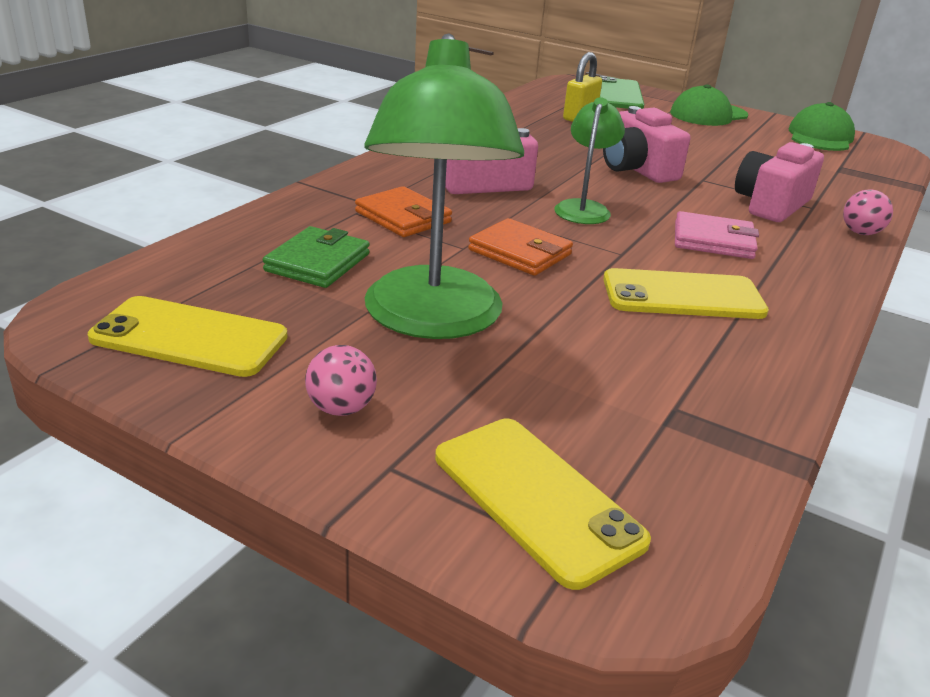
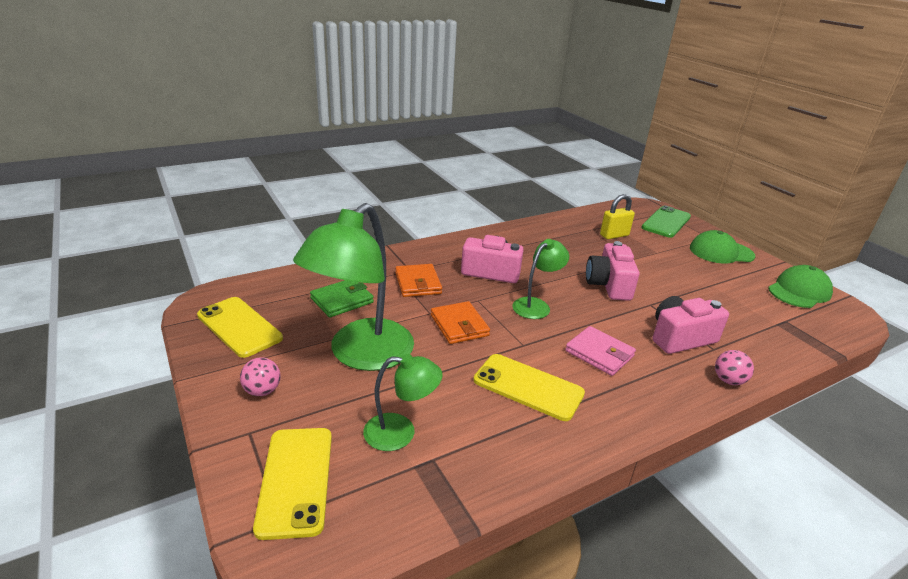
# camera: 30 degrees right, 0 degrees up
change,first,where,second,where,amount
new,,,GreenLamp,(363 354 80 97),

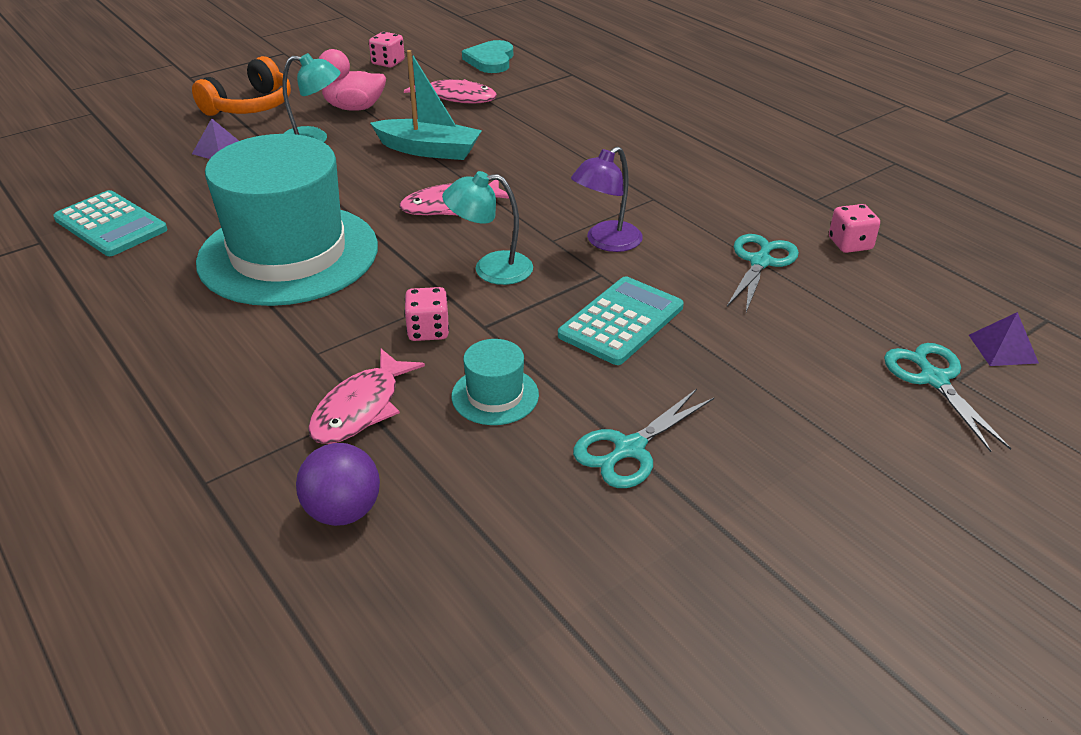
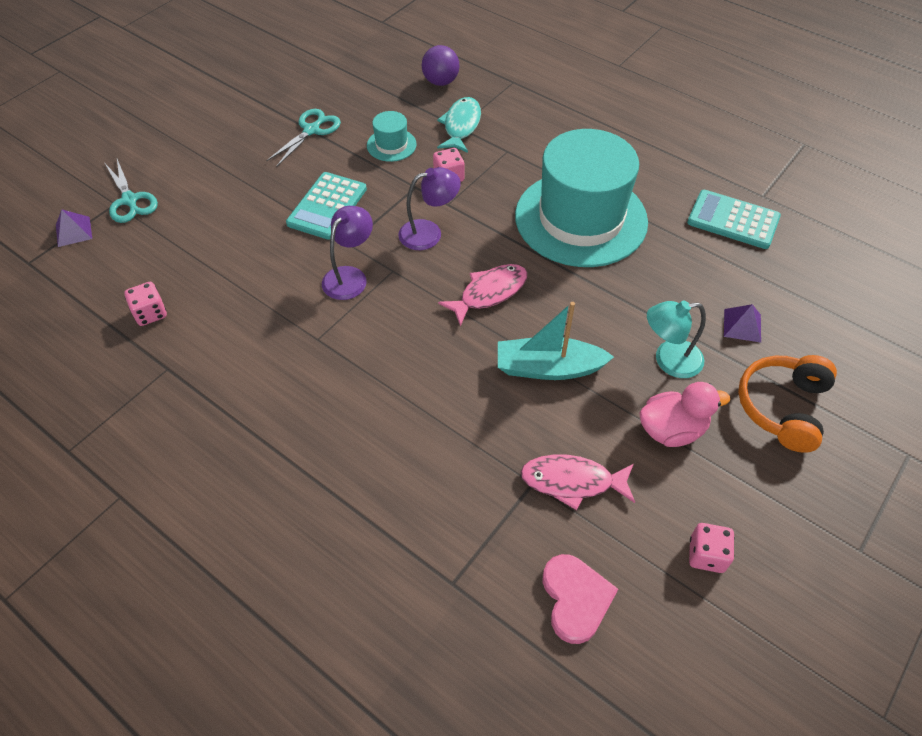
# camera: 165 degrees right, 15 degrees up
change,first,where,second,where,amount
repainted,TurquoiseHeart,(462 40 51 33),PinkHeart,(543 554 75 90),
repainted,TurquoiseLamp,(442 171 91 114),PurpleLamp,(398 167 63 83),
gone,TurquoiseScissors,(727 234 72 78),,,
repainted,PinkFish,(308 349 117 95),TurquoiseFish,(437 97 44 56),

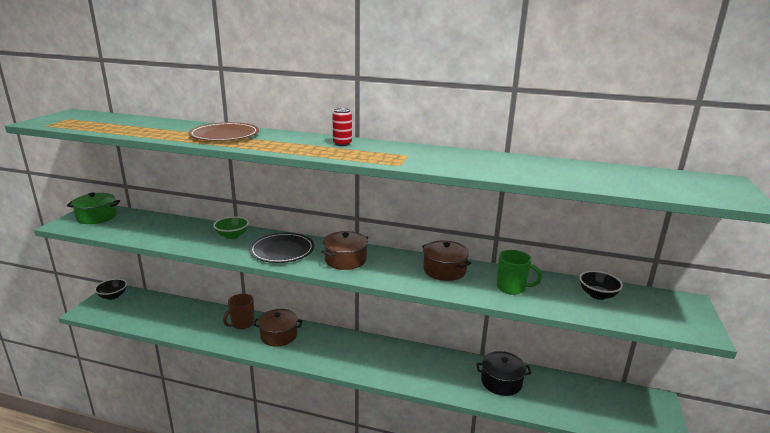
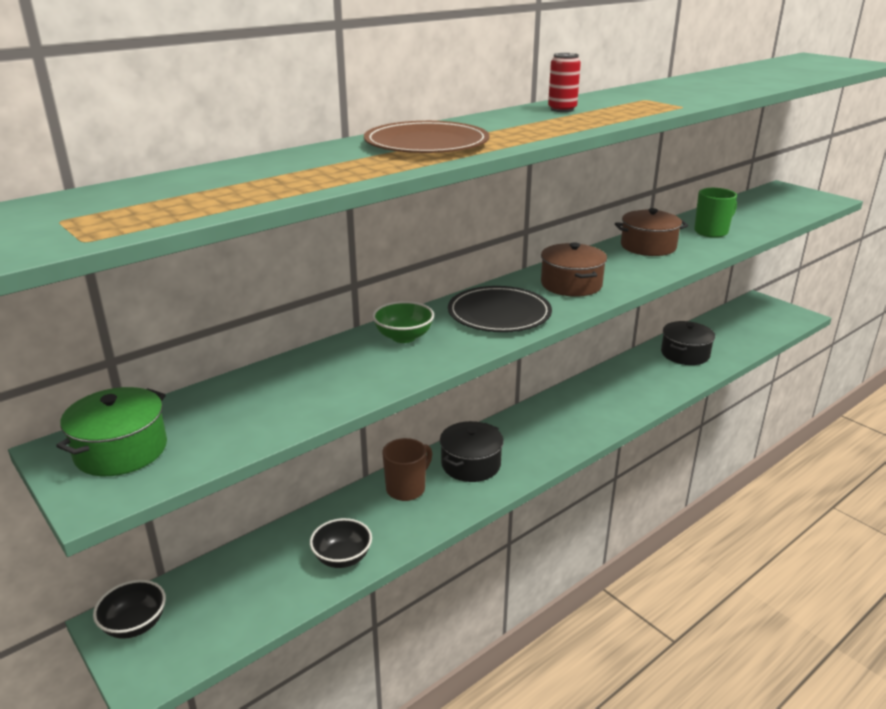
# camera: 55 degrees left, 5 degrees up
change,first,where,second,where,amount
shifted,BlackBowl,(579 271 44 29),,(310 518 62 50),
rotated,BrownMug,(223 294 31 35),,(382 438 50 63),120 degrees counterclockwise
repainted,BrownPot,(253 309 50 38),BlackPot,(440 421 64 61),

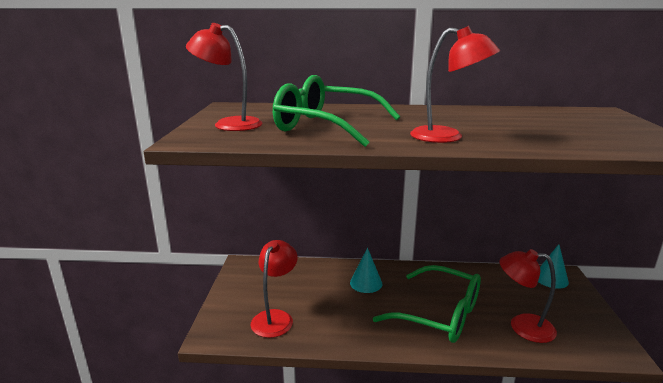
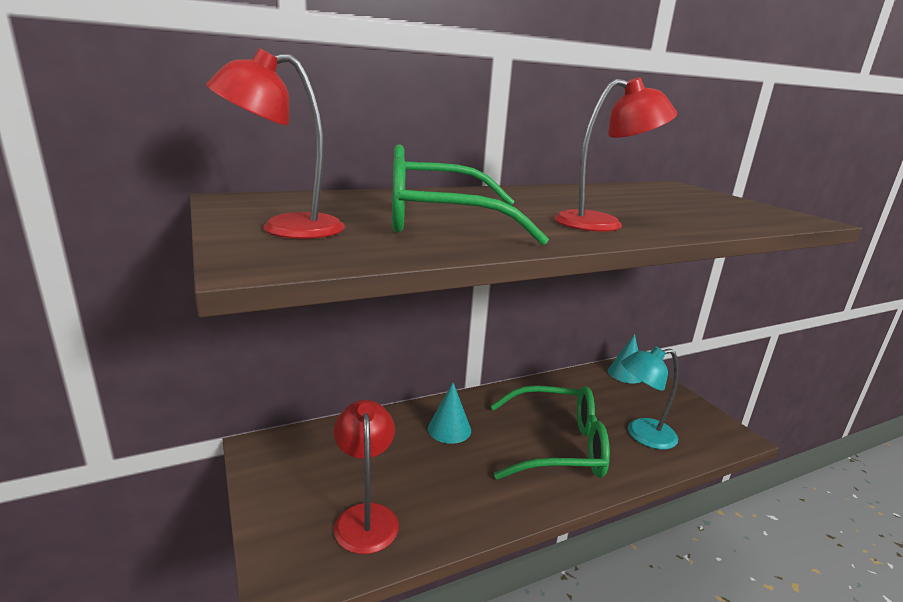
# camera: 30 degrees left, 0 degrees up
change,first,where,second,where,amount
repainted,RedLamp,(499 249 58 94),TurquoiseLamp,(621 346 58 104),

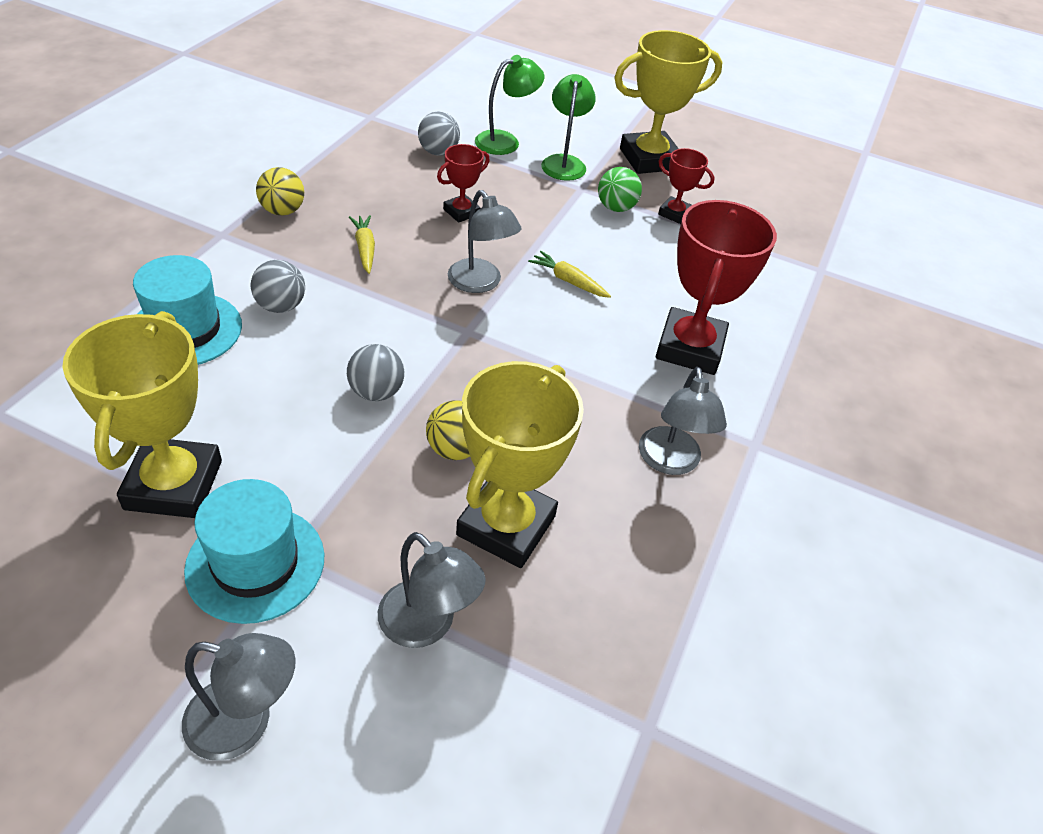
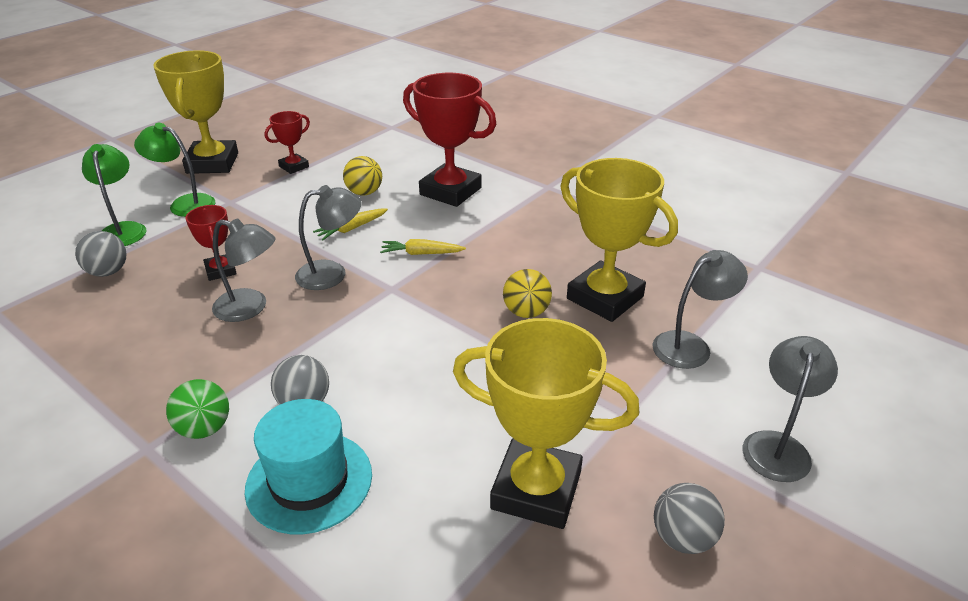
# camera: 70 degrees left, 10 degrees down
change,first,where,second,where,amount
shifted,YellowBall,(256 167 48 49),,(343 156 39 40),
shifted,GreenBall,(598 167 44 45),,(166 379 63 60),
shifted,YellowCarrot,(349 215 26 59),,(380 239 86 16),
shifted,GreyBall,(347 344 57 57),,(654 483 71 71),
shifted,GreyLamp,(639 367 88 108),,(212 219 63 103),
gone,TurquoiseHat,(184 479 140 145),,,

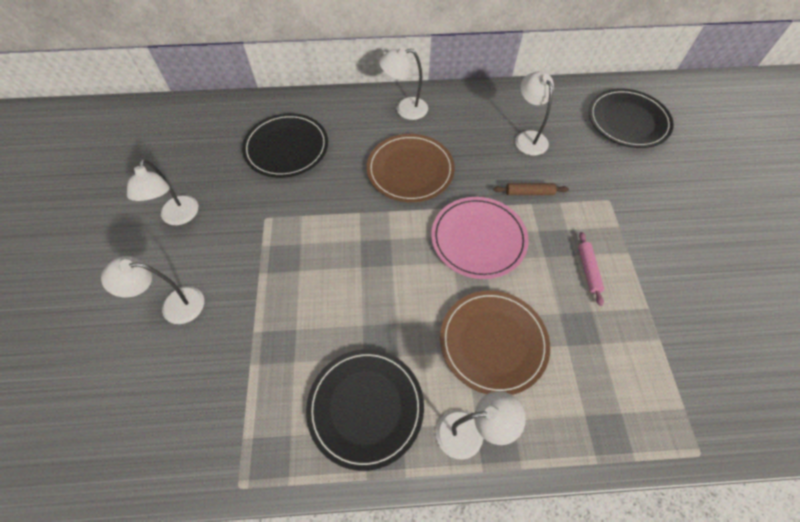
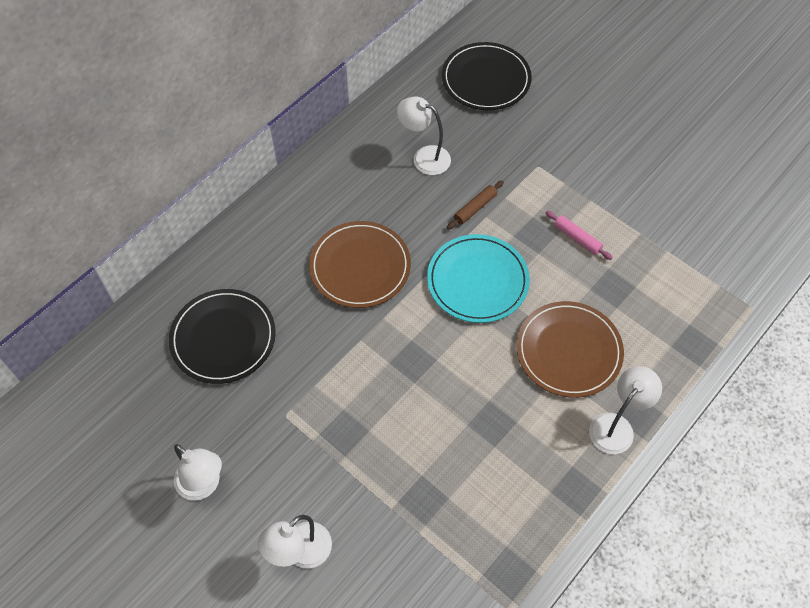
# camera: 45 degrees left, 0 degrees up
change,first,where,second,where,amount
gone,WhiteLamp,(379 47 49 73),,,
repainted,PinkPlate,(431 197 98 82),TurquoisePlate,(427 234 103 89),
gone,BlackPlate,(306 349 118 122),,,

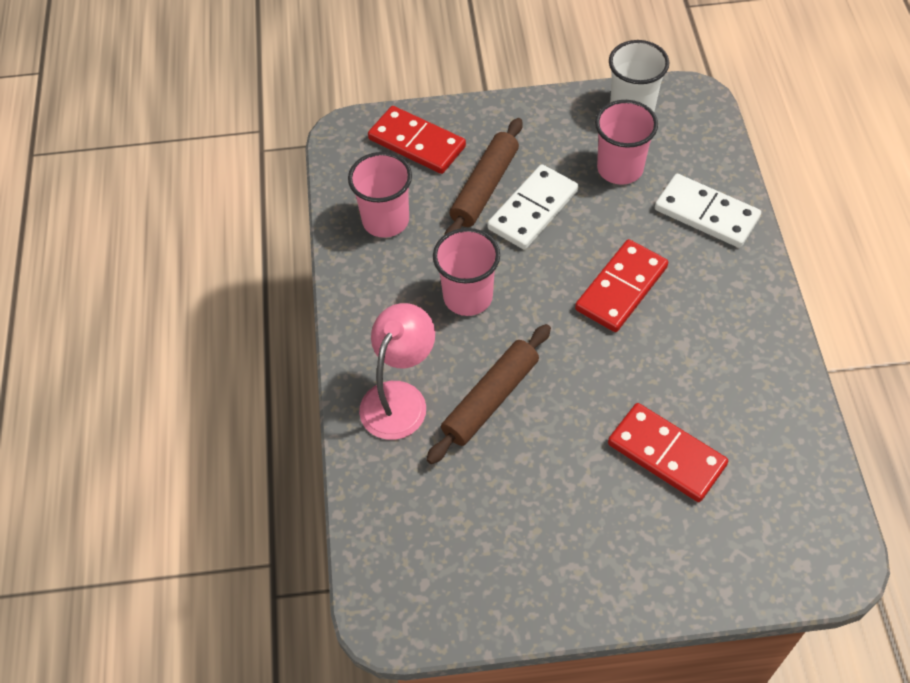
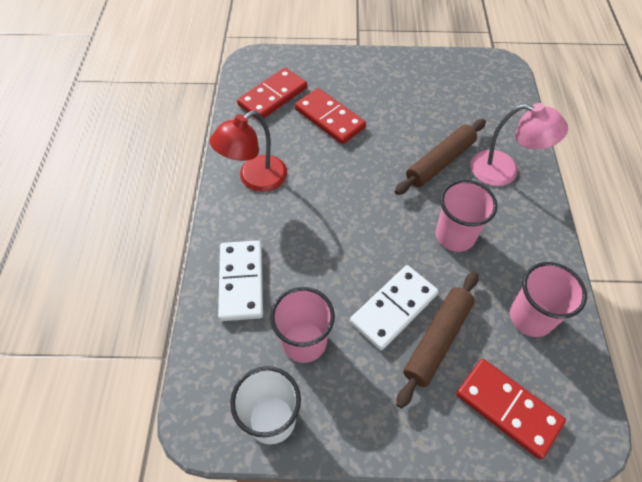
# camera: 175 degrees left, 0 degrees up
change,first,where,second,where,amount
rotated,WhiteDomino,(655 174 106 74),,(218 240 45 81),45 degrees clockwise
shifted,RedDomino,(575 239 94 93),,(237 68 70 53),
rotated,PinkLamp,(359 303 76 137),,(470 103 98 83),105 degrees counterclockwise
new,,,RedLamp,(210 111 77 81),

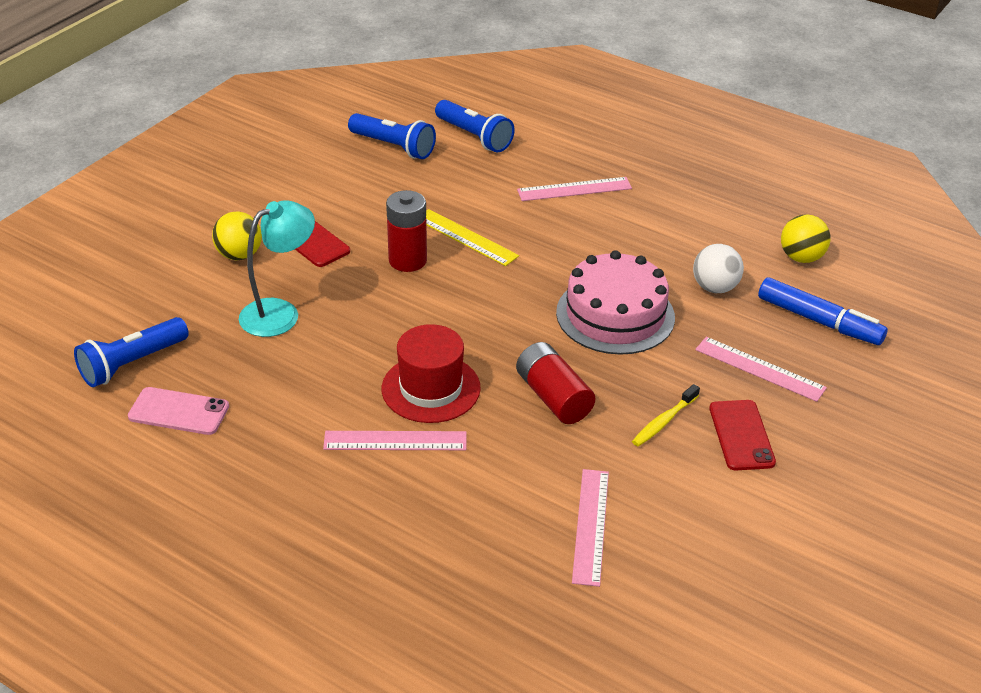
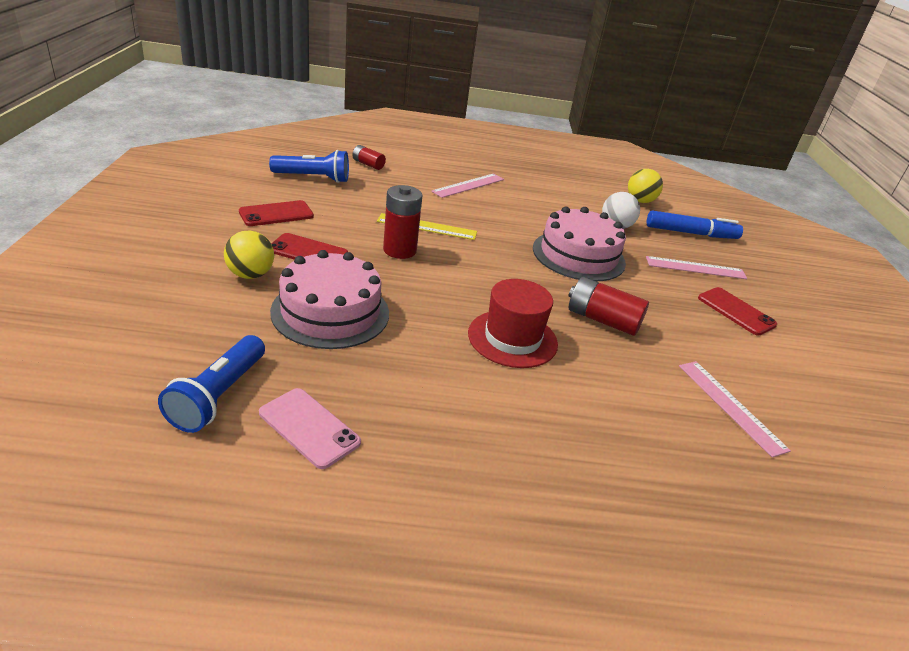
# camera: 35 degrees left, 5 degrees down
change,first,where,second,where,amount
swapped,BlueFlashlight,(435 100 79 52),RedBattery,(352 145 34 25),
swapped,TurquoiseLamp,(239 200 76 137),PinkCake,(270 250 119 99),
gone,YellowToothbrush,(632 384 68 63),,,
rotated,PinkPhone,(128 387 101 48),,(259 388 102 81),60 degrees clockwise
gone,PinkRuler,(323 431 144 19),,,
new,,,RedPhone,(239 200 75 26),

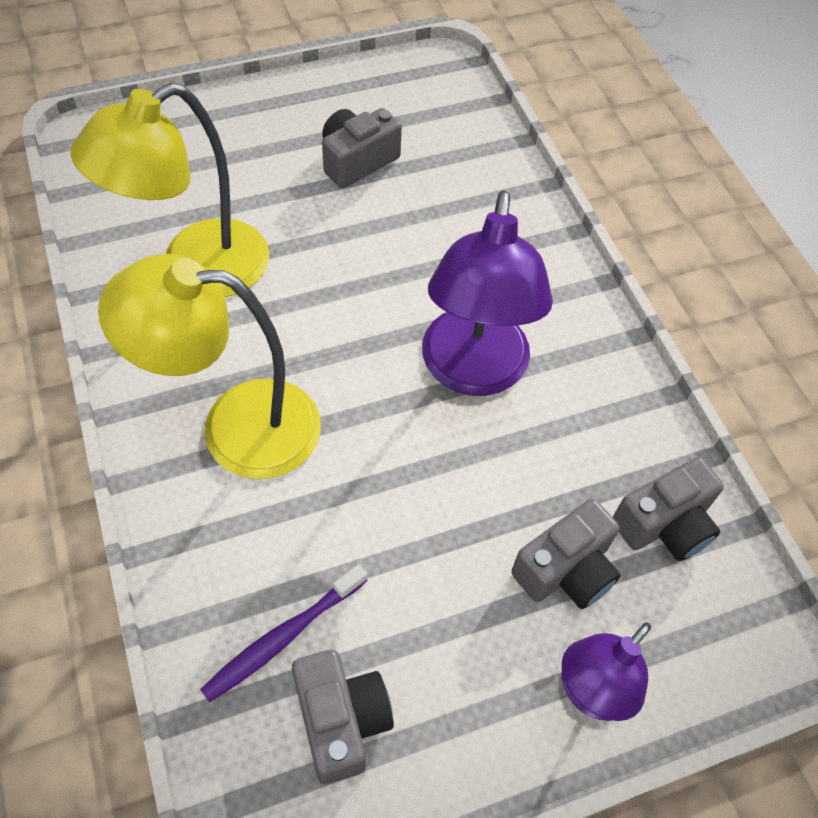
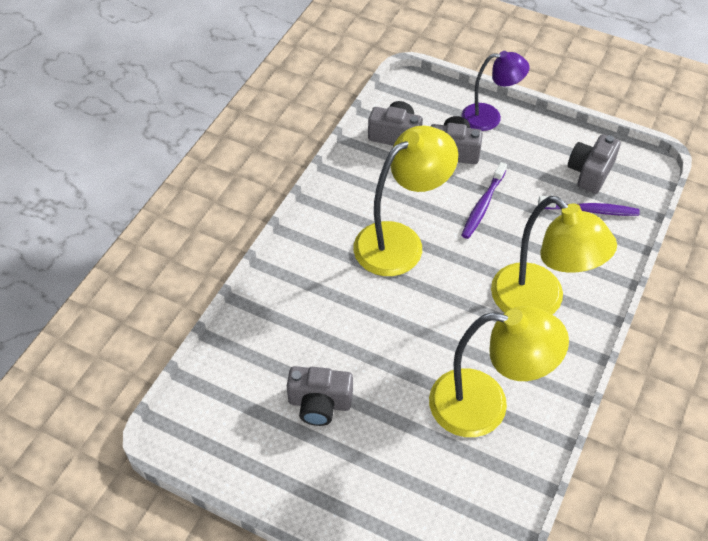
# camera: 130 degrees left, 5 degrees down
change,first,where,second,where,amount
repainted,PurpleLamp,(422 190 131 206),YellowLamp,(353 125 105 151),
new,,,PurpleToothbrush,(462 162 45 77),

